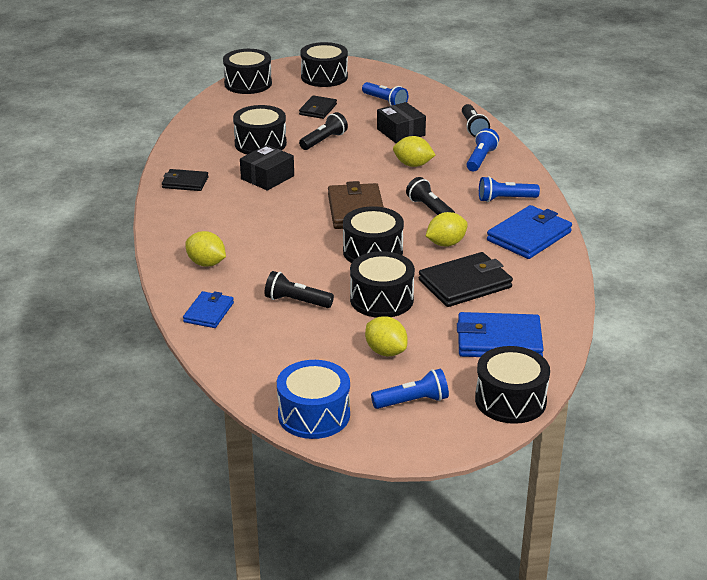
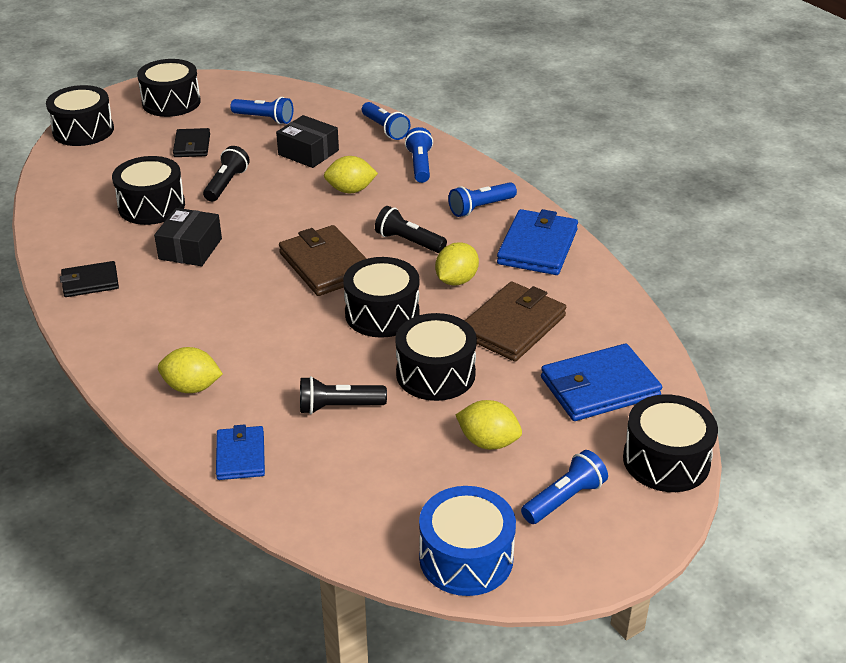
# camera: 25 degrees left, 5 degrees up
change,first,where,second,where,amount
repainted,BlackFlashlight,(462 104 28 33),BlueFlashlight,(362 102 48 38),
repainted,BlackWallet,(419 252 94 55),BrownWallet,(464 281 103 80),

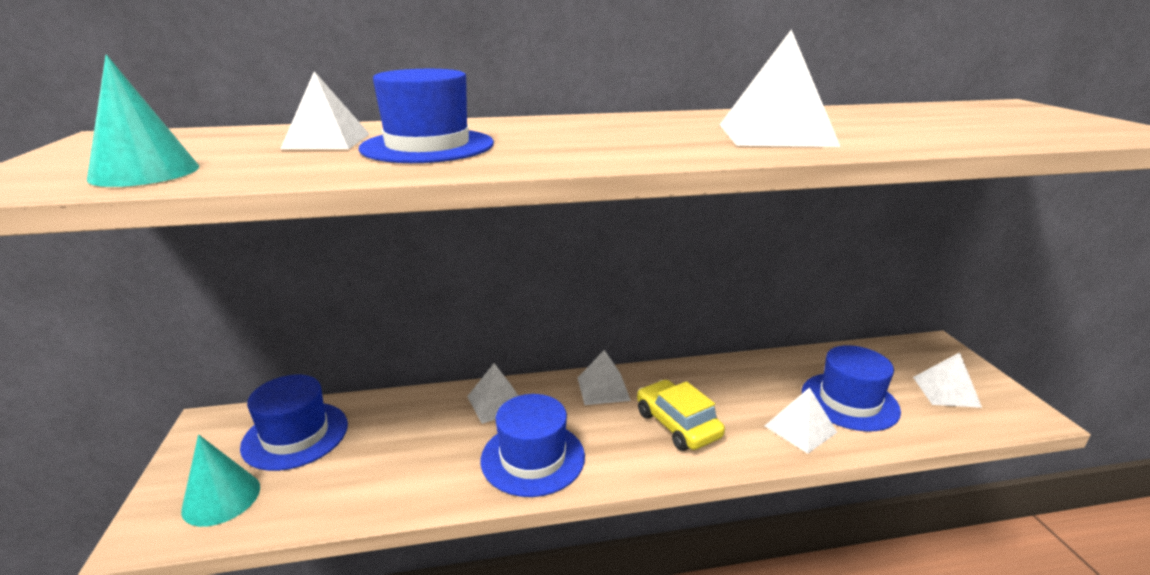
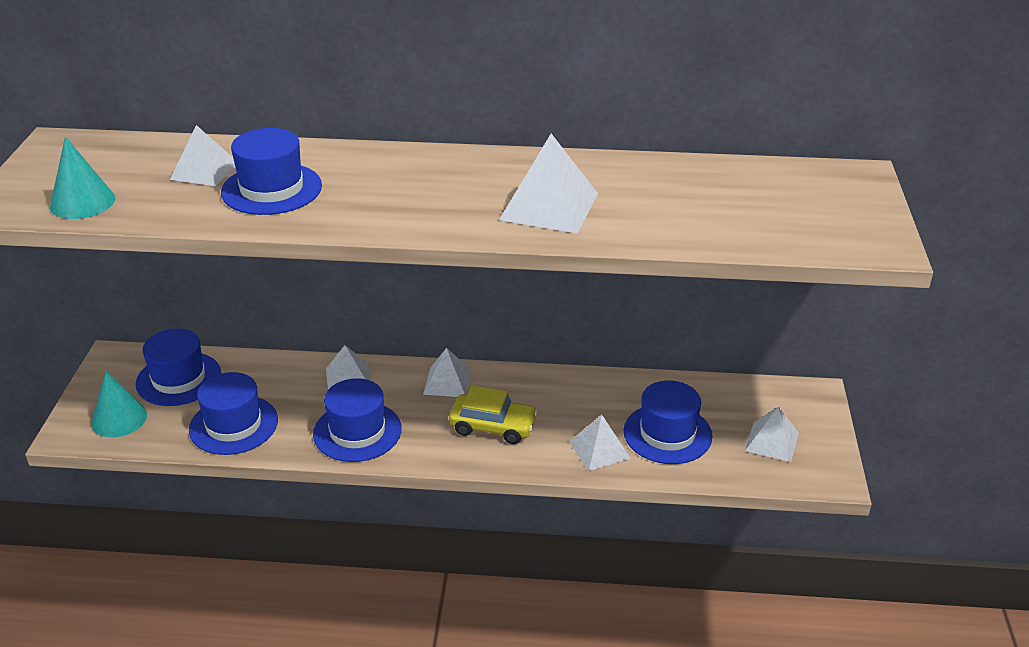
# camera: 15 degrees right, 10 degrees up
change,first,where,second,where,amount
rotated,YellowCar,(637 380 88 71),,(449 385 89 59),120 degrees clockwise
new,,,BlueHat,(189 372 89 83),

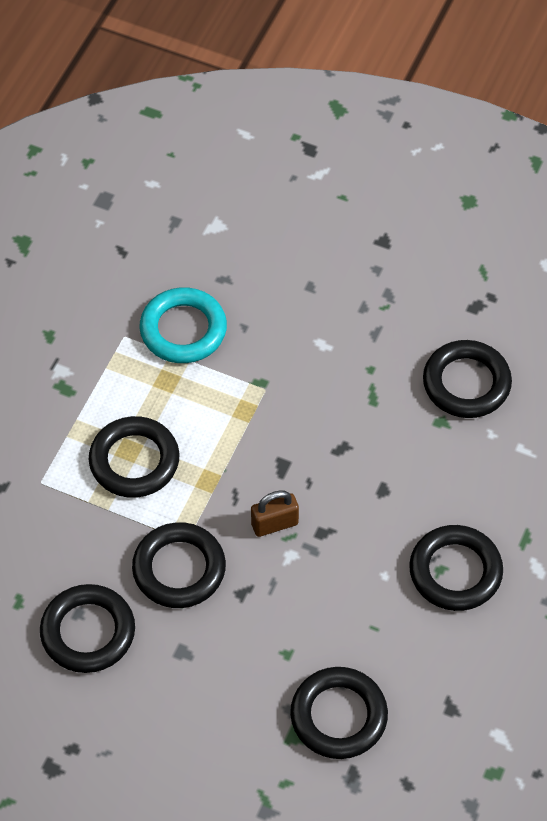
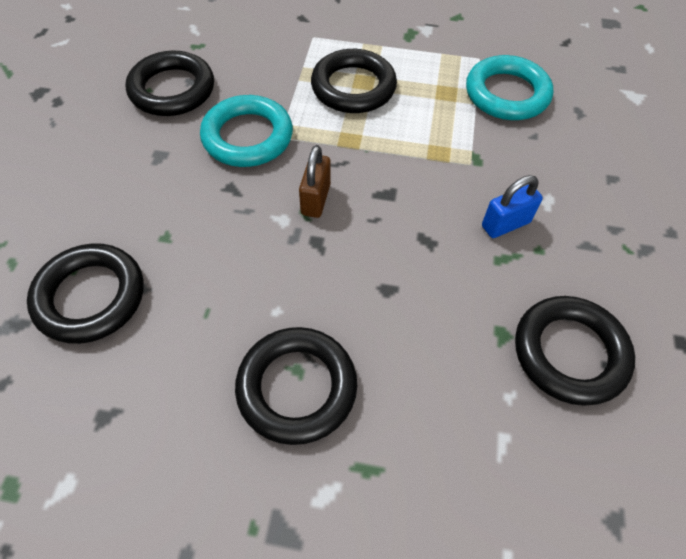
# camera: 75 degrees right, 0 degrees up
change,first,where,second,where,amount
rotated,BrownPadlock,(251 490 48 47),,(299 145 32 73),45 degrees clockwise
repainted,BlackRing,(132 522 94 86),TurquoiseRing,(200 95 93 72),
new,,,BluePadlock,(482 175 61 63),

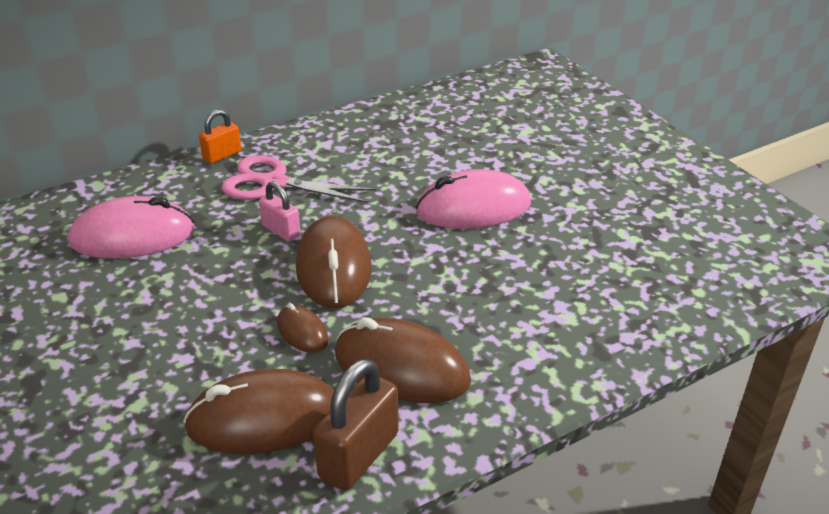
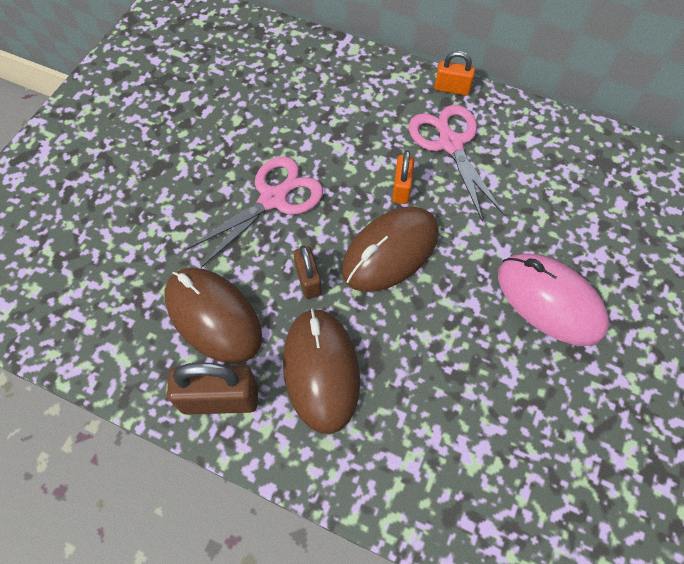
# camera: 55 degrees right, 25 degrees up
change,first,where,second,where,amount
repainted,PinkPadlock,(259 181 42 60),OrangePadlock,(392 150 22 54),
gone,PinkMouse,(68 196 127 63),,,
swapped,BrownMouse,(277 303 51 50),BrownPadlock,(293 245 29 54),
new,,,PinkScissors,(185 157 138 111),

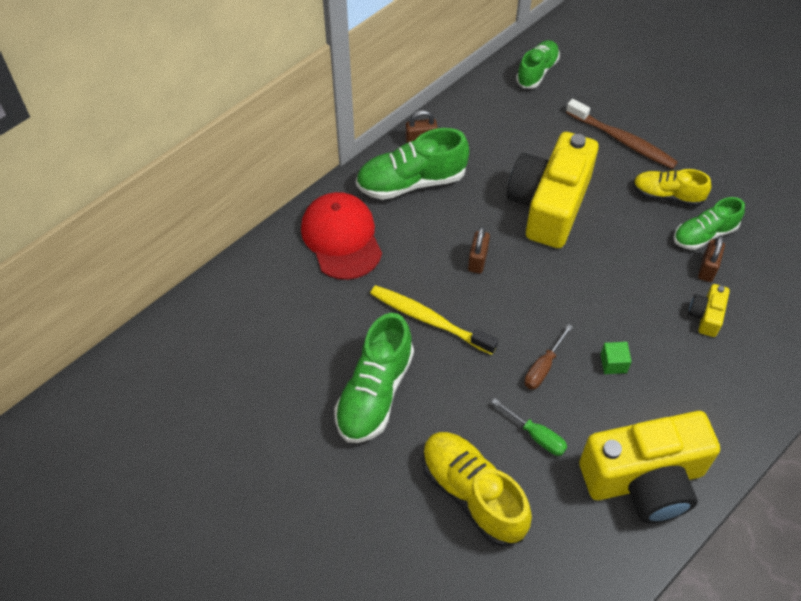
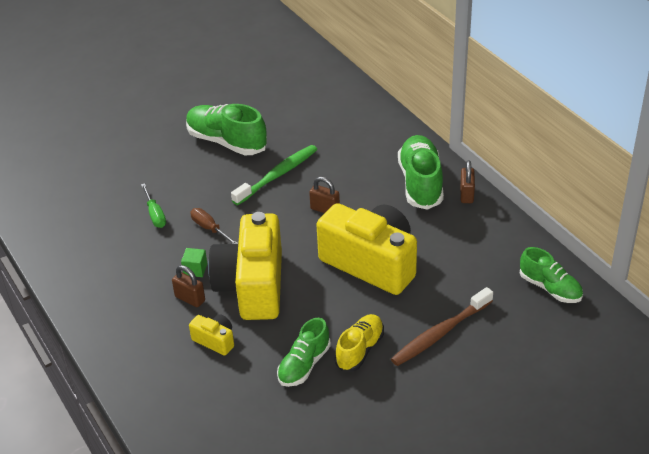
# camera: 105 degrees right, 15 degrees down
change,first,where,second,where,amount
gone,RedCap,(301 192 81 88),,,
rotated,GreenShoe,(674 197 71 53),,(277 317 54 70),135 degrees counterclockwise
shifted,BrownPadlock,(698 235 27 47),,(172 265 33 42),
repainted,YellowToothbrush,(370 285 128 70),GreenToothbrush,(231 145 87 60),
rotated,GreenScrewdriver,(492 398 75 58),,(141 183 25 45),75 degrees counterclockwise
shifted,YellowCamera,(579 411 141 112),,(208 212 74 108),
gone,YellowShoe,(422 432 110 115),,,

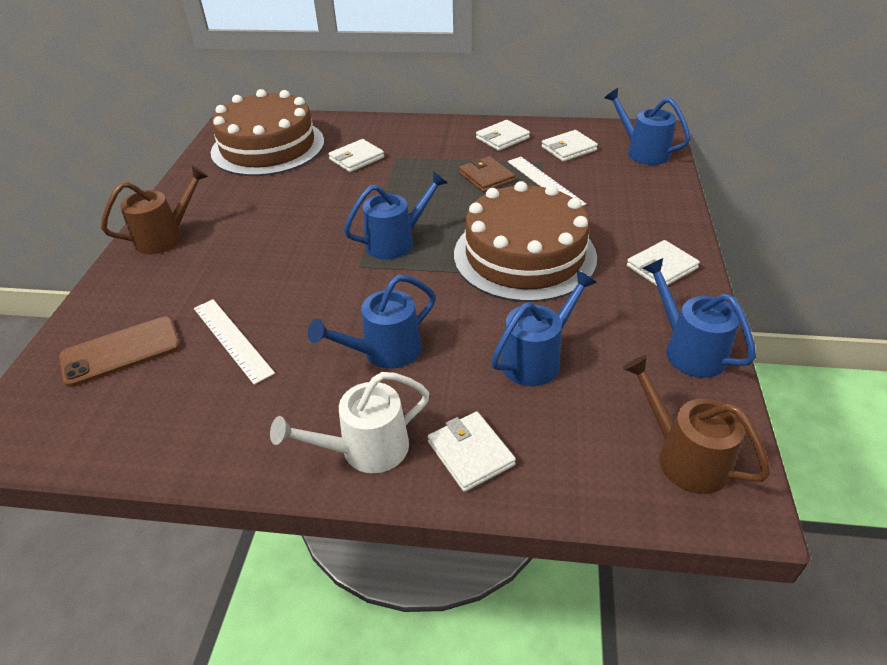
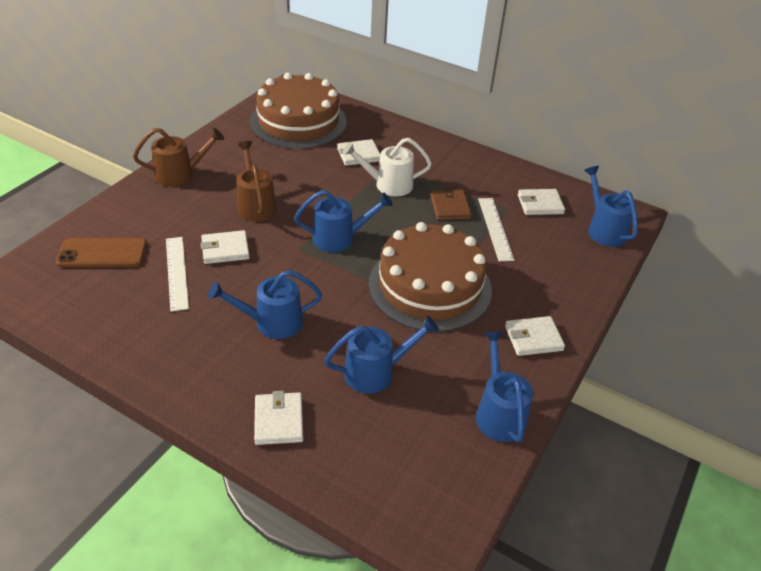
# camera: 20 degrees right, 0 degrees up
change,first,where,second,where,amount
shifted,WhiteWallet,(476 120 54 31),,(201 230 49 34),
shifted,BrownWateringCan,(623 355 147 139),,(236 141 41 81),
shifted,WhiteWateringCan,(270 372 160 101),,(342 138 90 58),

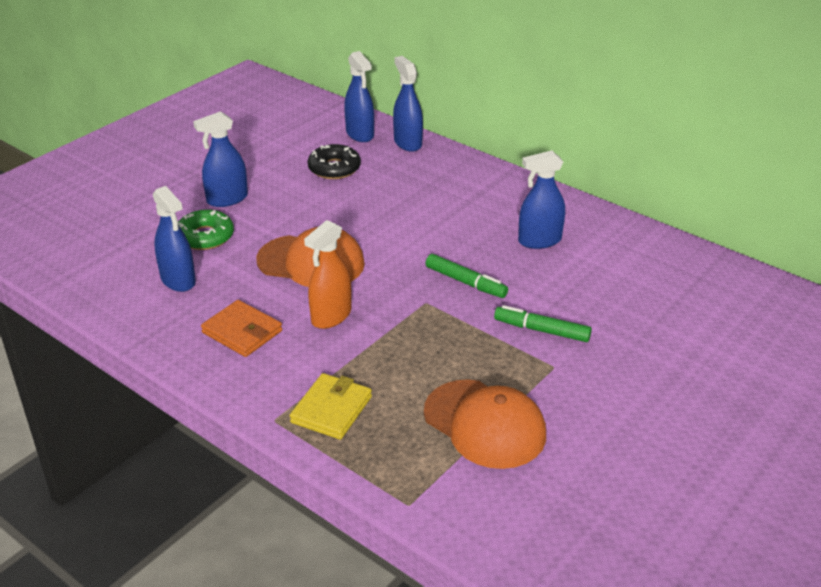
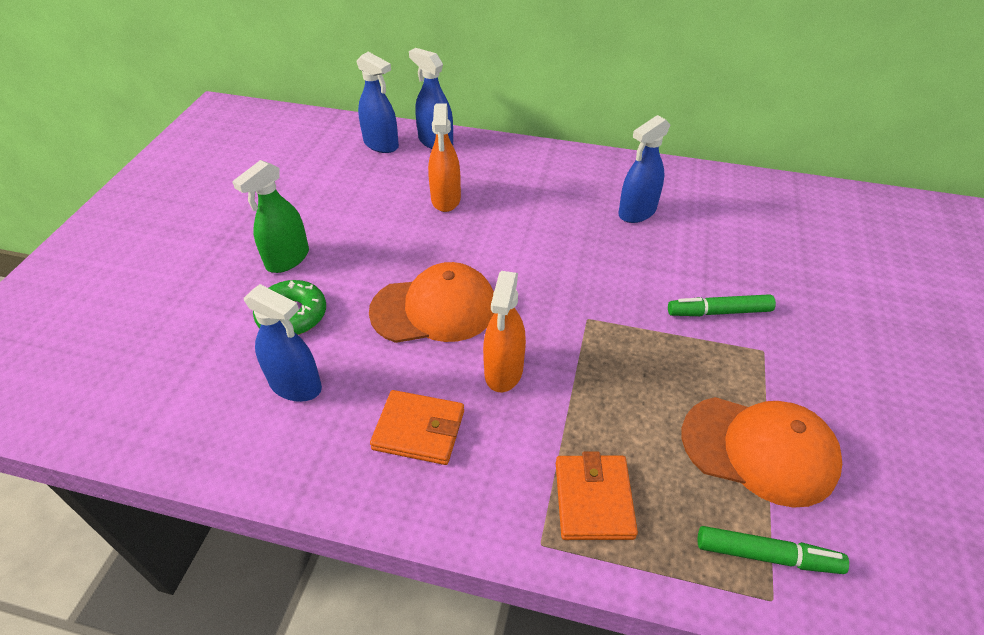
# camera: 25 degrees left, 10 degrees up
change,first,where,second,where,amount
repainted,BlueSprayBottle,(193 111 55 96),GreenSprayBottle,(232 160 77 113),
gone,BlackDonut,(307 144 54 35),,,
shifted,GreenMarker,(425 254 83 44),,(698 526 151 48),
repainted,YellowWallet,(290 373 82 67),OrangeWallet,(556 452 82 88),
new,,,OrangeSprayBottle,(428 104 33 108),

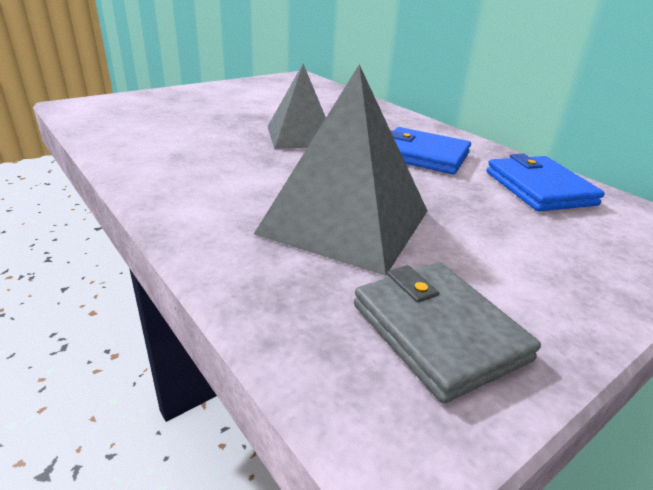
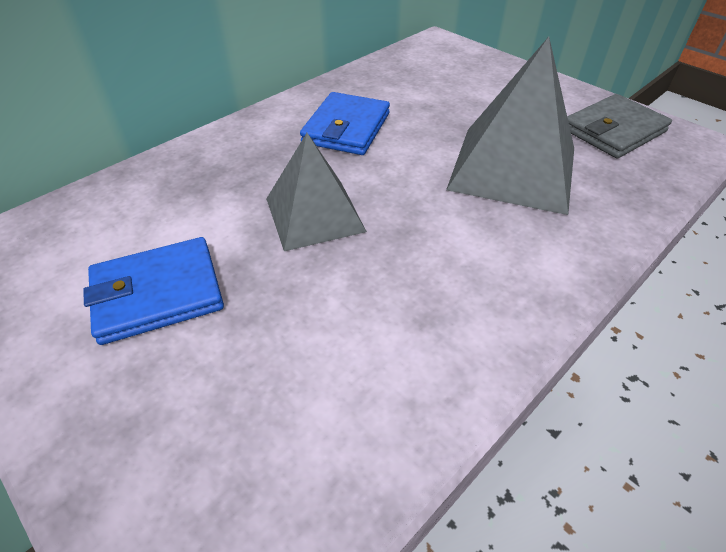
# camera: 95 degrees left, 15 degrees up
change,first,where,second,where,amount
shifted,BlueWallet,(487 154 118 57),,(83 237 141 108),

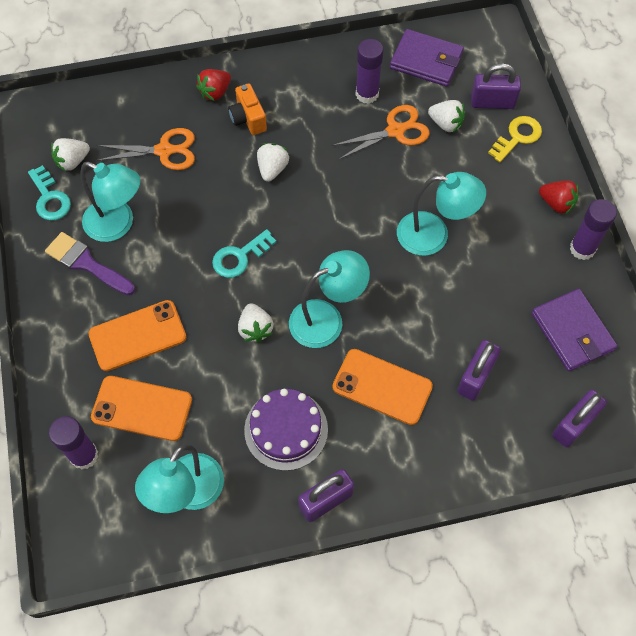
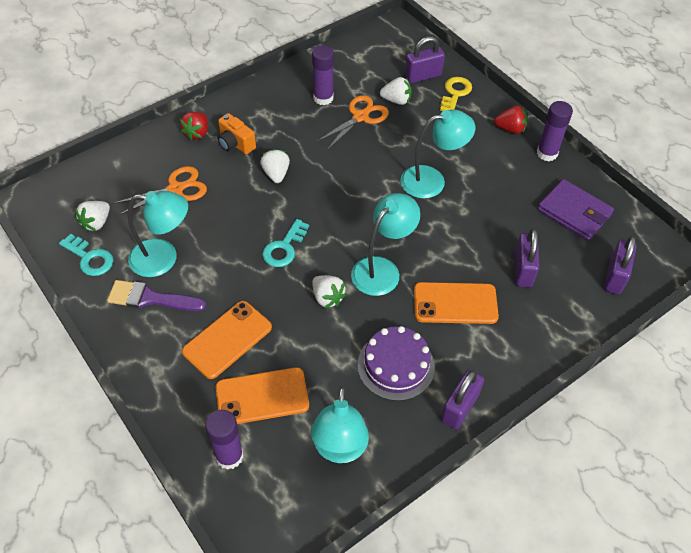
# camera: 25 degrees left, 10 degrees down
change,first,where,second,where,amount
gone,PurpleWallet,(390 29 74 58),,,

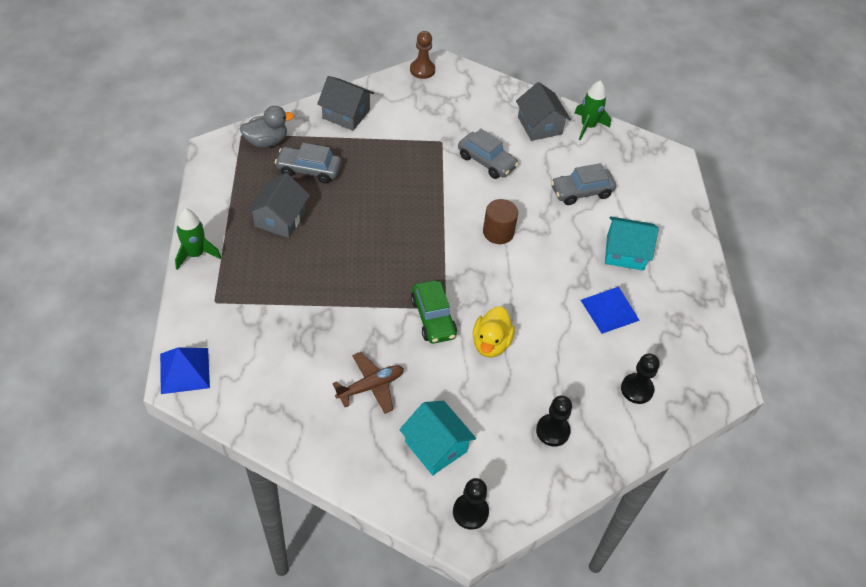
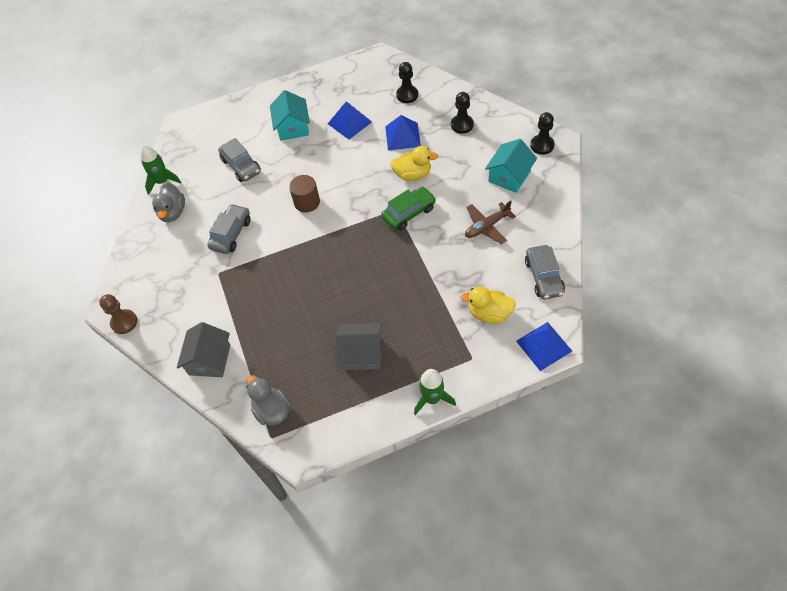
# camera: 100 degrees left, 5 degrees up
change,first,where,second,where,amount
swapped,GreyHouse,(516 82 55 59),GreyDuck,(152 183 33 39),
shifted,GreyCar,(275 143 66 40),,(525 245 40 54),
rotated,BrownPlane,(332 352 72 62),,(465 200 51 44),75 degrees counterclockwise
new,,,BluePyramid,(385 115 36 35),
new,,,YellowDuck,(461 286 55 38),

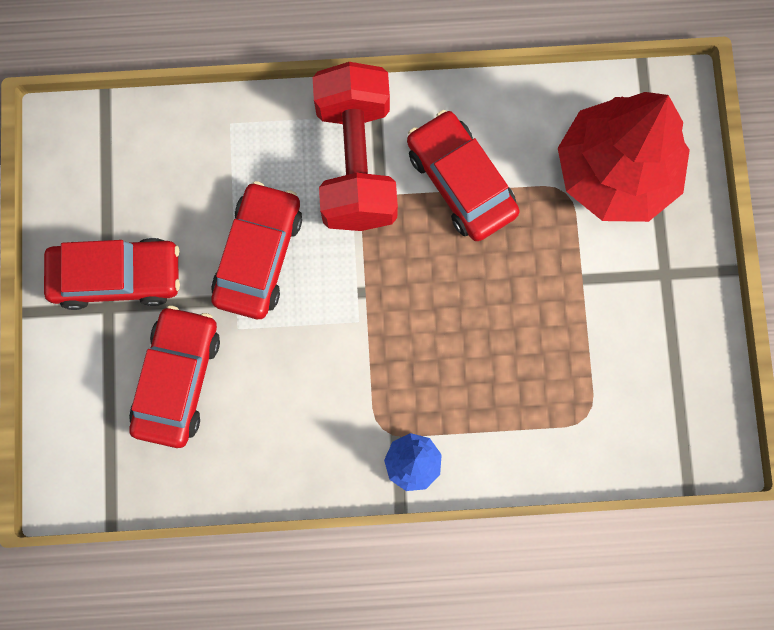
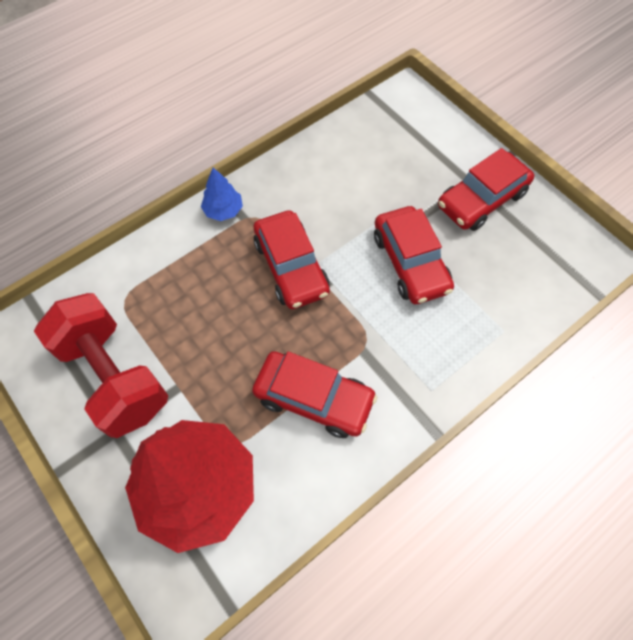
# camera: 145 degrees right, 15 degrees down
change,first,where,second,where,amount
shifted,RedDumbbell,(312 62 86 169),,(34 293 134 145),
shifted,RedCar,(129 305 91 143),,(254 210 76 99),

